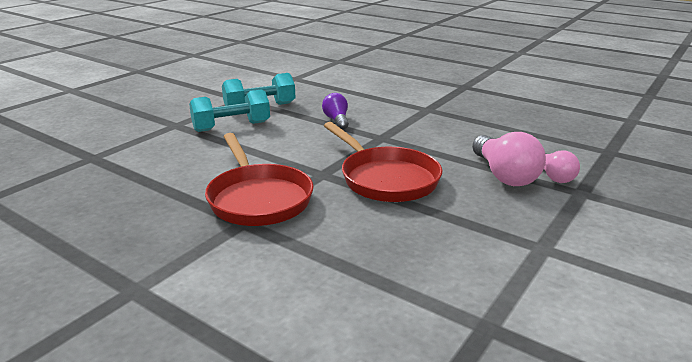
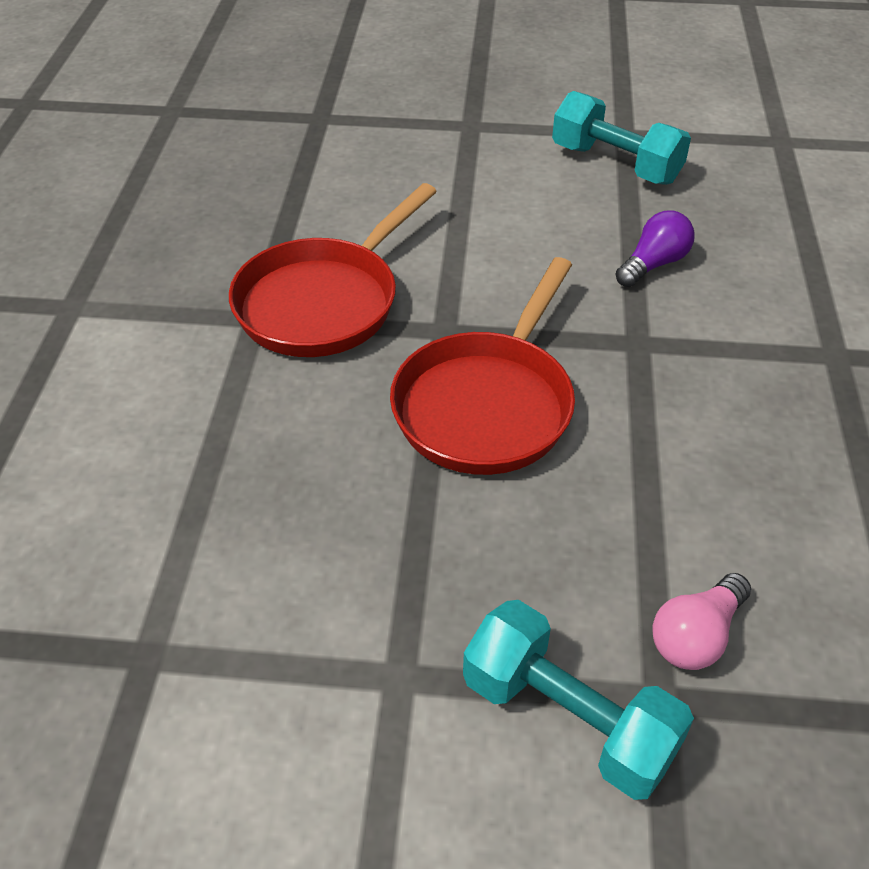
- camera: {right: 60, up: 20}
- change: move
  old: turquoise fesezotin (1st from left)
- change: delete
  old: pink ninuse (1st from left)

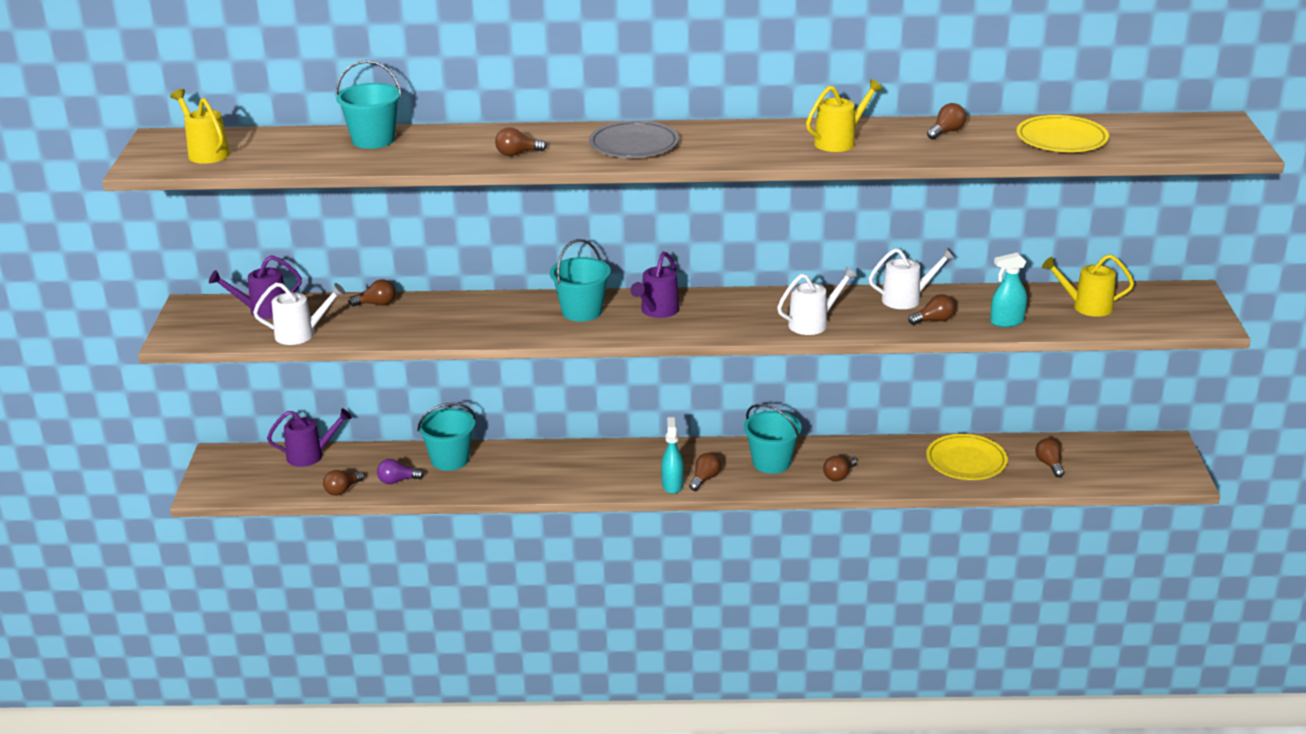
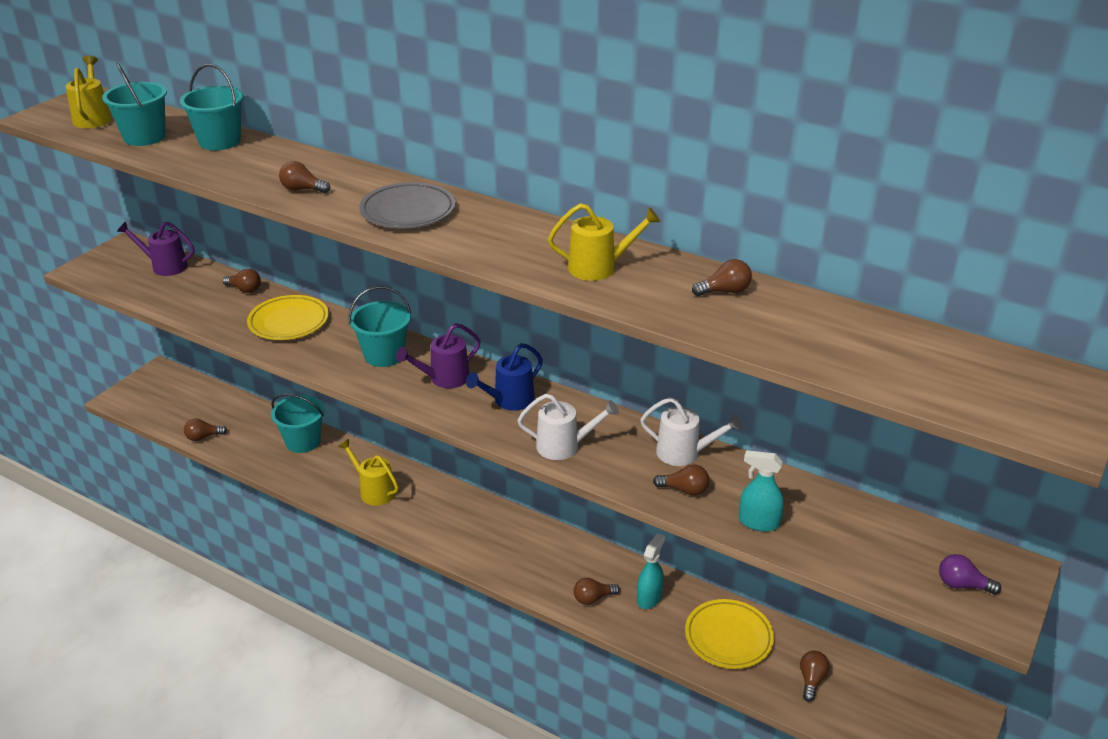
- camera: {right: 30, up: 5}
- change: move
  old: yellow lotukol (2nd from left in the first image)
  new: yellow lotukol (1st from left)
- change: move
  old: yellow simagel (3rd from left in the first image)
  new: yellow simagel (2nd from left)
- change: delete
  old: white simagel (1st from left)
- change: move
  old: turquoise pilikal (4th from left in the first image)
  new: turquoise pilikal (1st from left)
- change: delete
  old: purple simagel (2nd from left)
- change: move
  old: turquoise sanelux (1st from left)
- change: delete
  old: brown ninuse (4th from left)
- change: move
  old: purple ninuse
- change: insert
  new: blue simagel

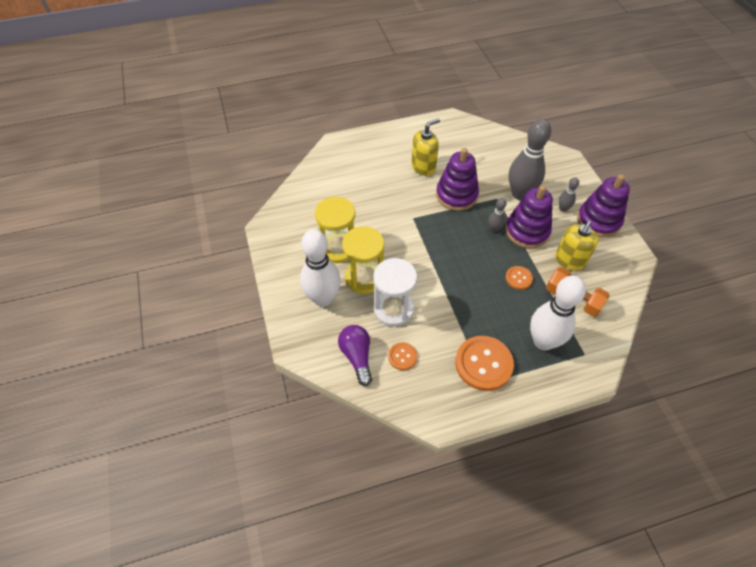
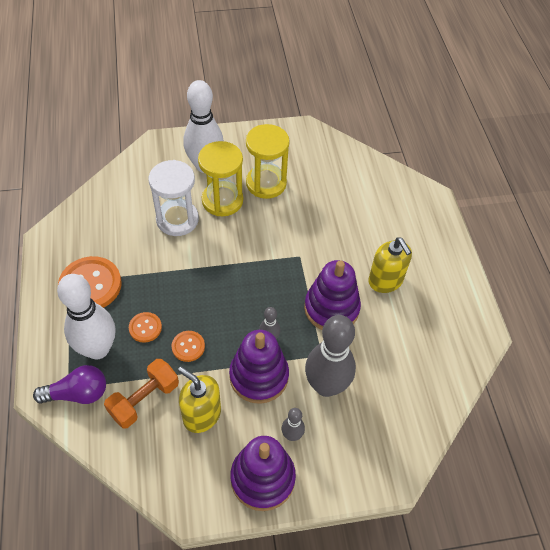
- camera: {right: 95, up: 0}
- change: move
  old: purple ninuse
- change: move
  old: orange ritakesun (1st from left in the first image)
  new: orange ritakesun (2nd from left)

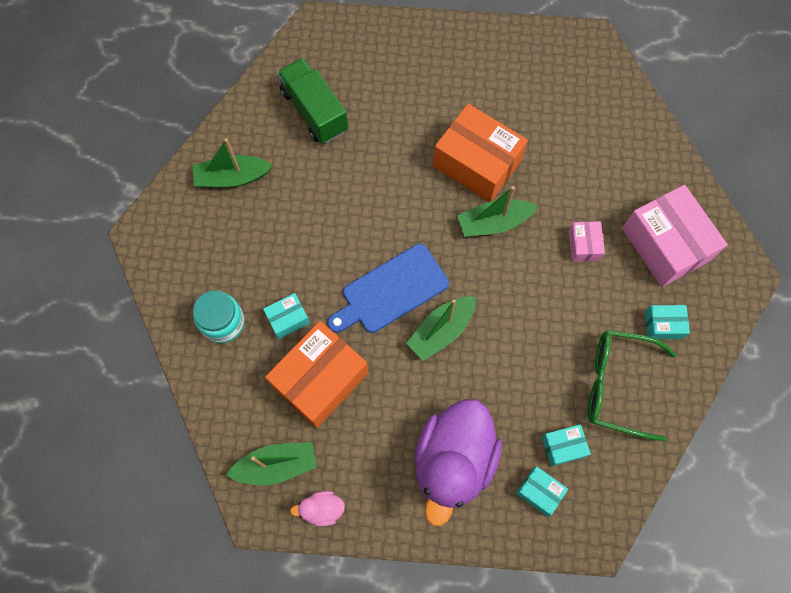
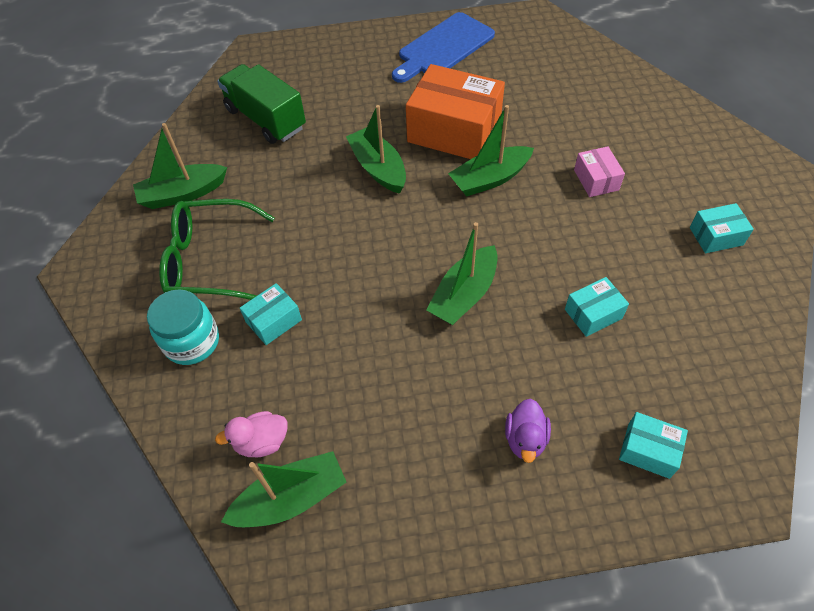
- camera: {right: -10, up: -15}
- change: delete
  old: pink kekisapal (2nd from left)
- change: move
  old: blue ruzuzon
- change: delete
  old: orange kekisapal (1st from left)
- change: move
  old: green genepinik
- change: resize
  old: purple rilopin
  factor: 0.41
- change: move
  old: turquoise kekisapal (3rd from left in the first image)
  new: turquoise kekisapal (2nd from left)
- change: move
  old: pink rilopin
- change: insert
  new: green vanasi (3rd from left)

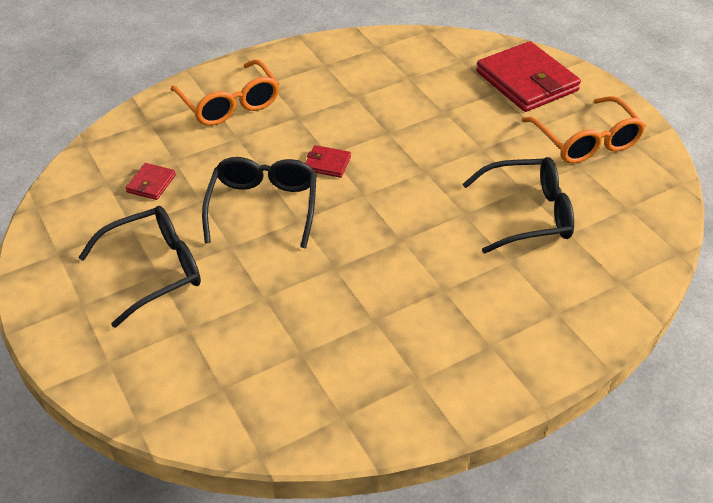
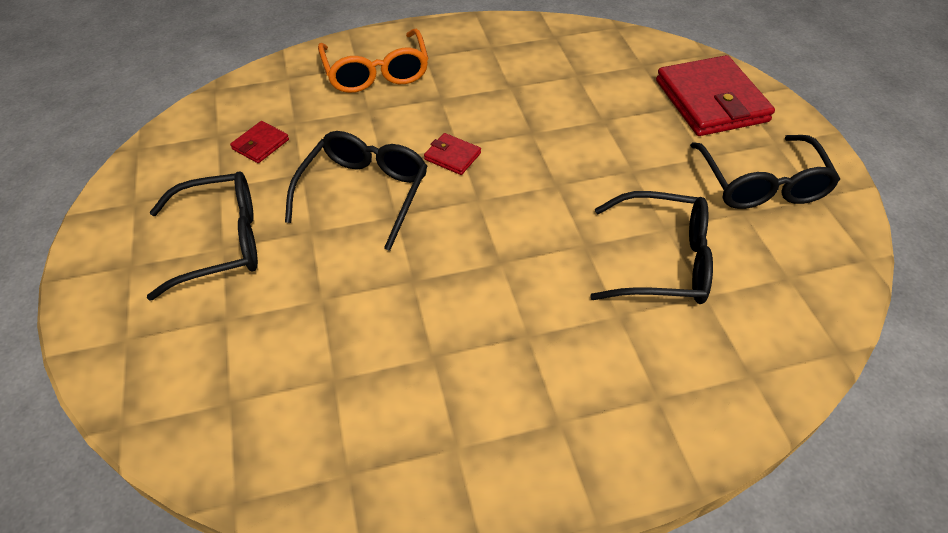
- camera: {right: 15, up: 5}
- change: recolor
  old: orange genepinik (2nd from left)
  new: black genepinik (4th from left)

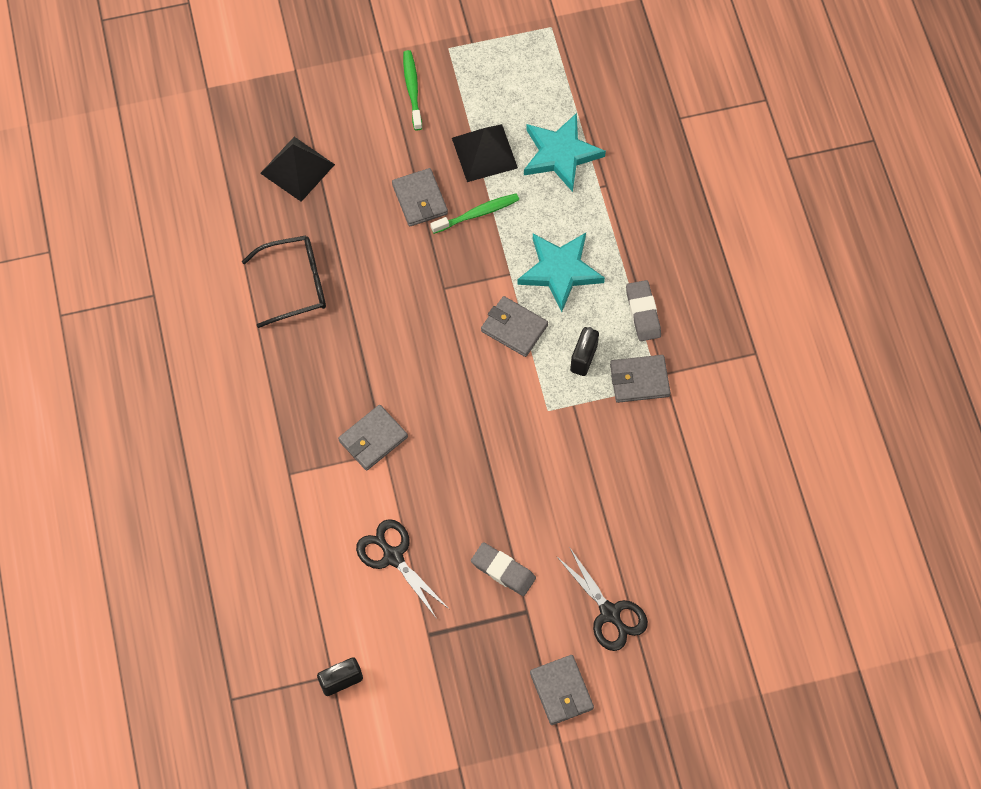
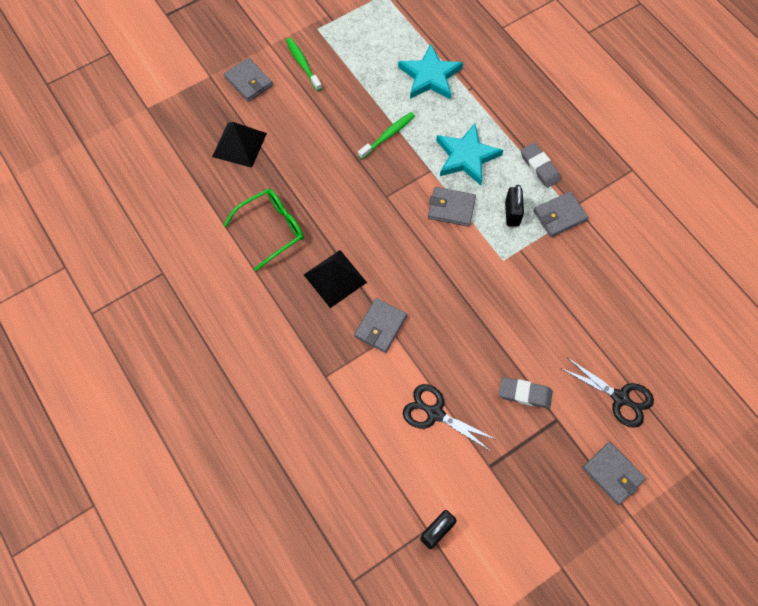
- camera: {right: -20, up: 0}
- change: move
  old: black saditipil (2nd from left)
- change: move
  old: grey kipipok (2nd from left in the first image)
  new: grey kipipok (1st from left)
- change: recolor
  old: black genepinik
  new: green genepinik

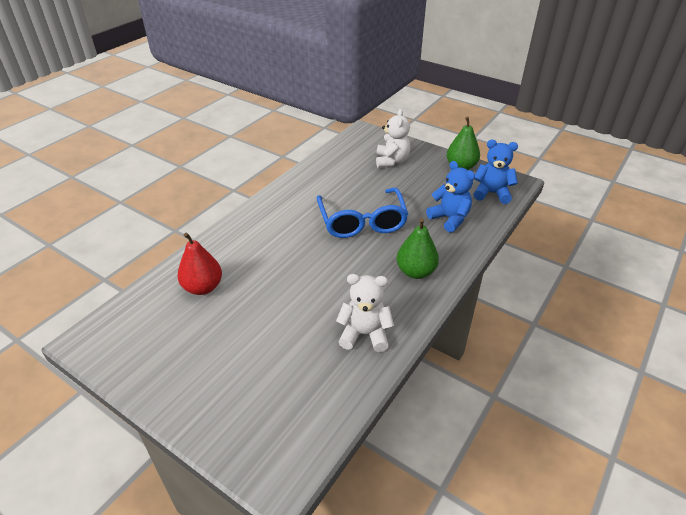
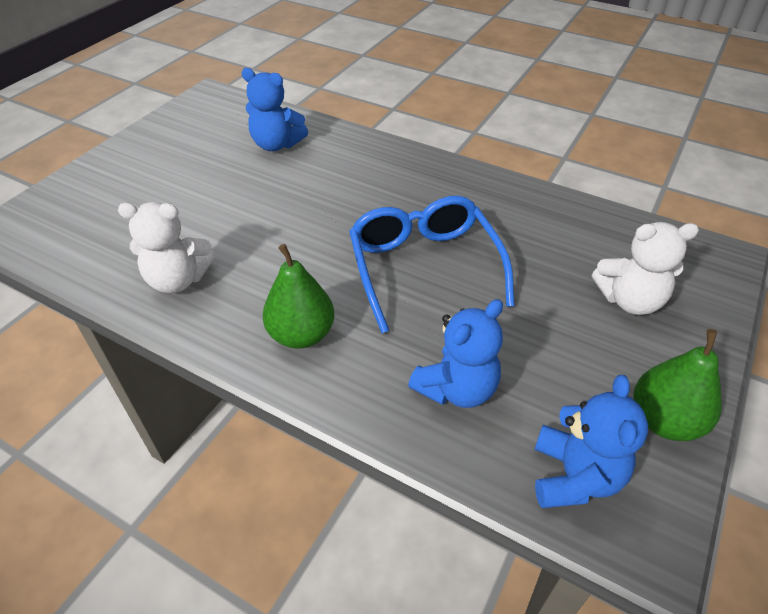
- camera: {right: 85, up: 5}
- change: rotate
  old: blue genepinik
  degrees: 90
- change: replace
  old: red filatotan
  new: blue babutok (1st from left)
- change: rotate
  old: white babutok (1st from left)
  degrees: 90

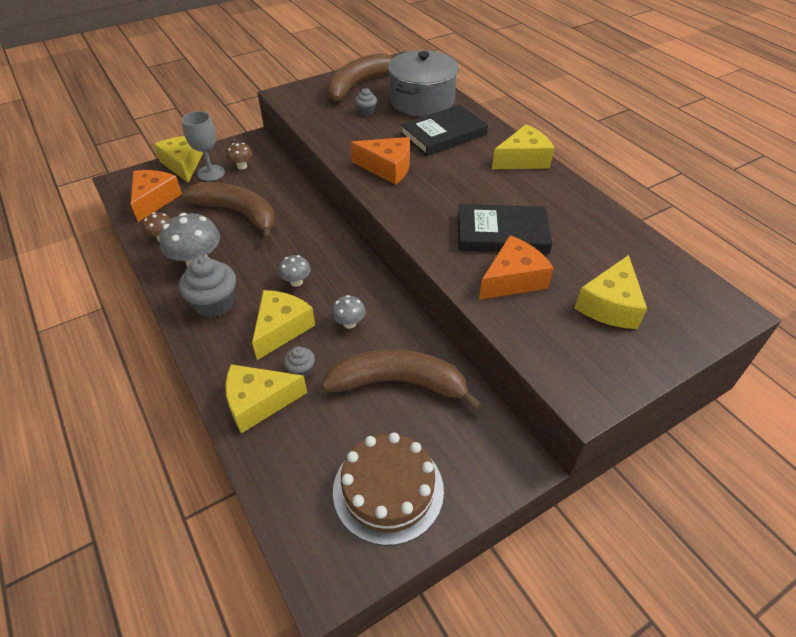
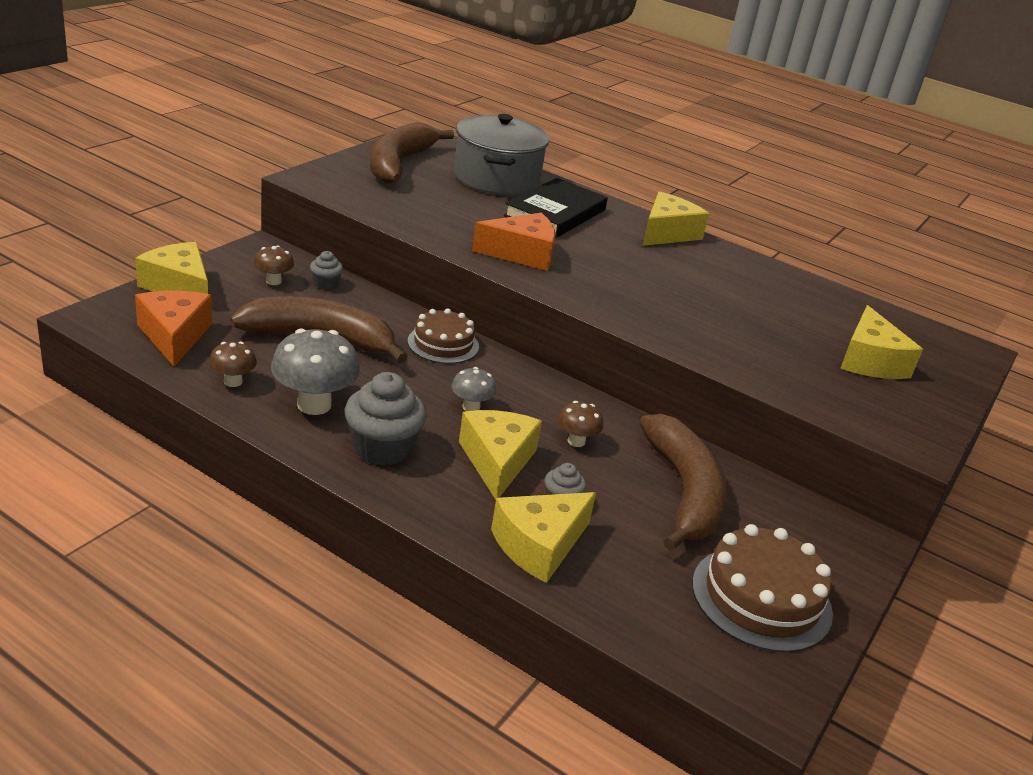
- camera: {right: -30, up: -15}
- change: move
  old: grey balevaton (3rd from left in the first image)
  new: grey balevaton (1st from left)
- change: delete
  old: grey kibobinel
- change: delete
  old: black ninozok (2nd from left)
- change: delete
  old: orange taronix (3rd from left)
- change: recolor
  old: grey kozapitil (3rd from left)
  new: brown kozapitil (3rd from left)
- change: rotate
  old: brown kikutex (3rd from left)
  degrees: 105
- change: insert
  new: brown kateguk (1st from left)

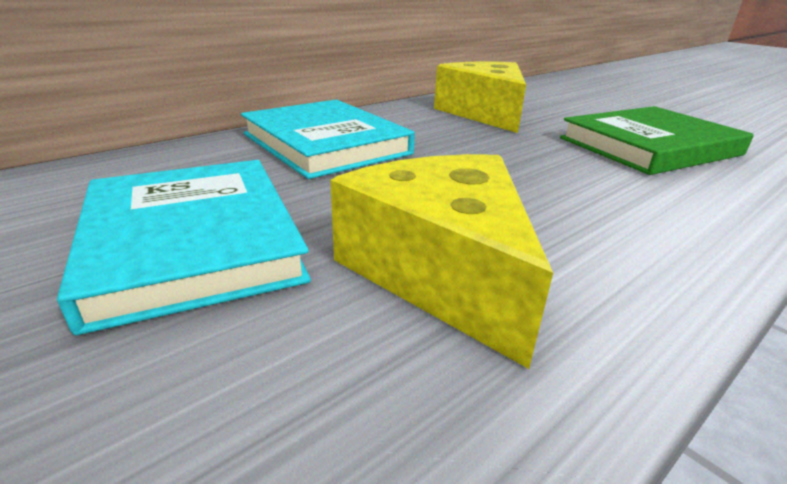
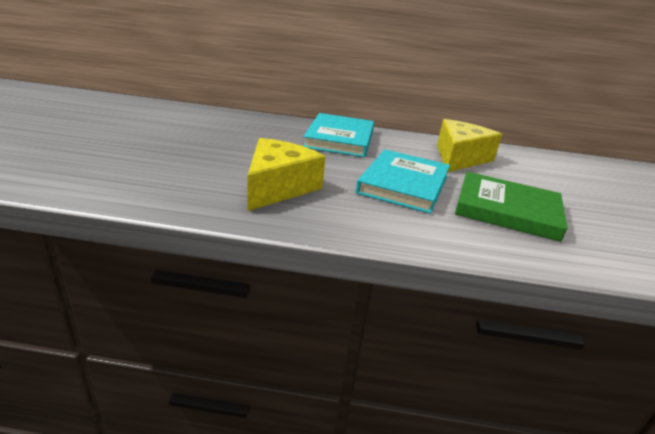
- camera: {right: 45, up: 0}
- change: move
  old: turquoise ninozok (1st from left in the first image)
  new: turquoise ninozok (2nd from left)

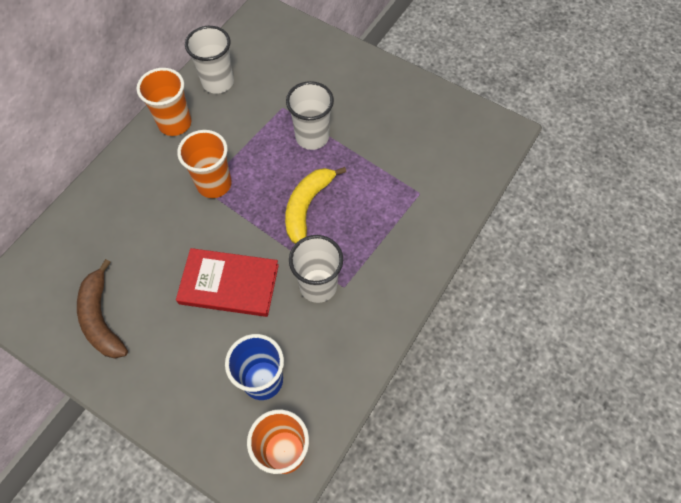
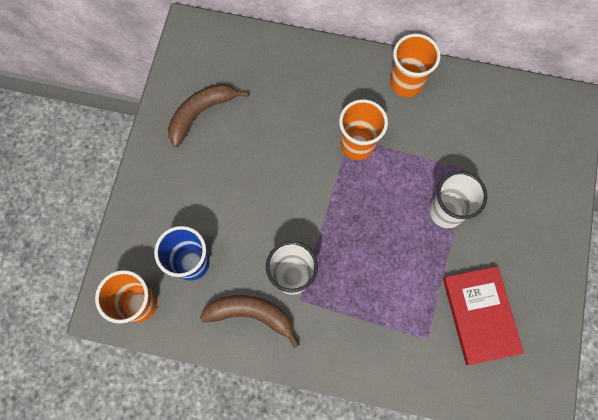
- camera: {right: 70, up: 10}
- change: delete
  old: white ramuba (1st from left)
- change: delete
  old: yellow kikutex
- change: move
  old: red ninozok
- change: insert
  new: brown kikutex (2nd from left)

